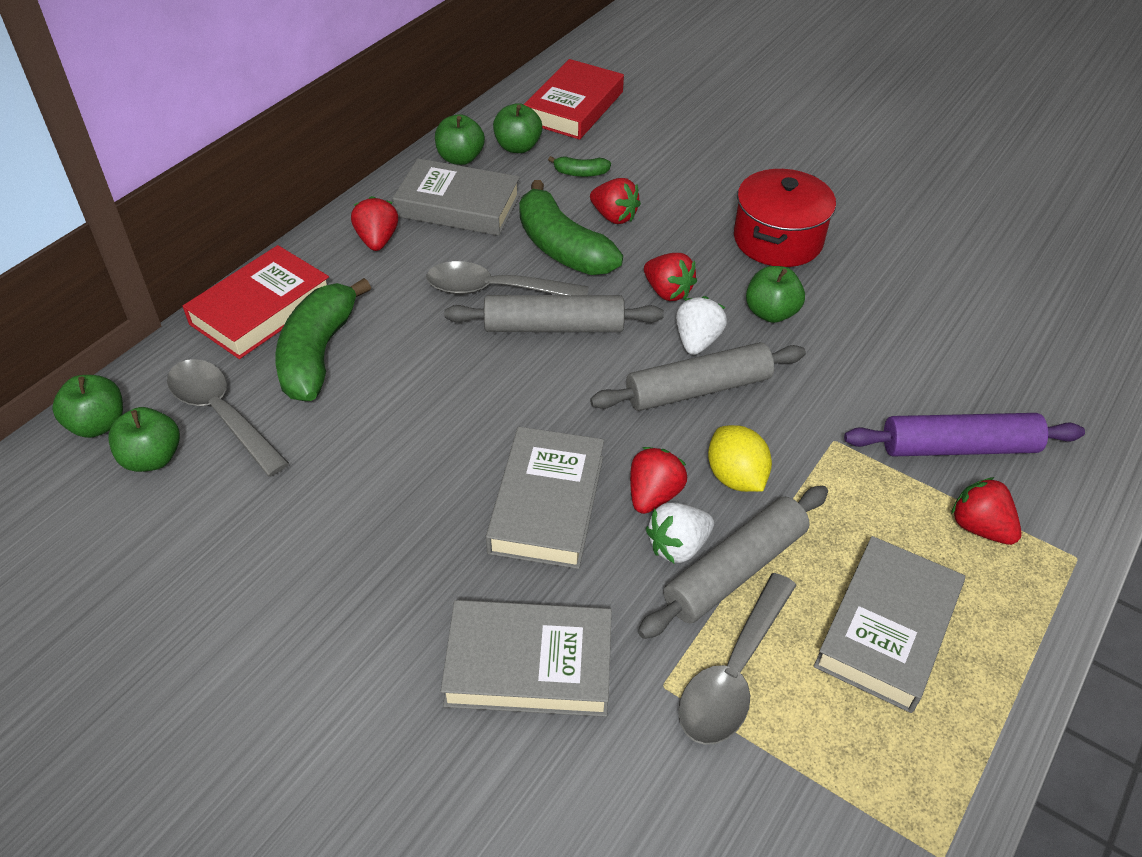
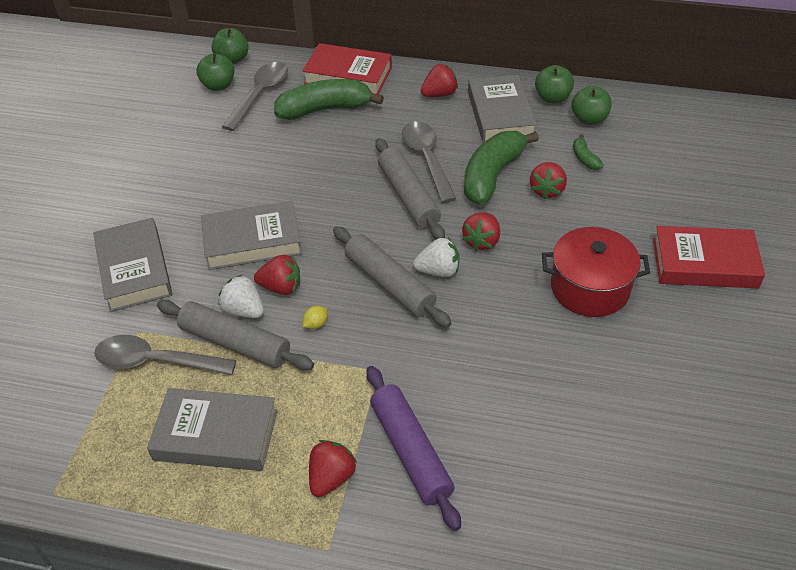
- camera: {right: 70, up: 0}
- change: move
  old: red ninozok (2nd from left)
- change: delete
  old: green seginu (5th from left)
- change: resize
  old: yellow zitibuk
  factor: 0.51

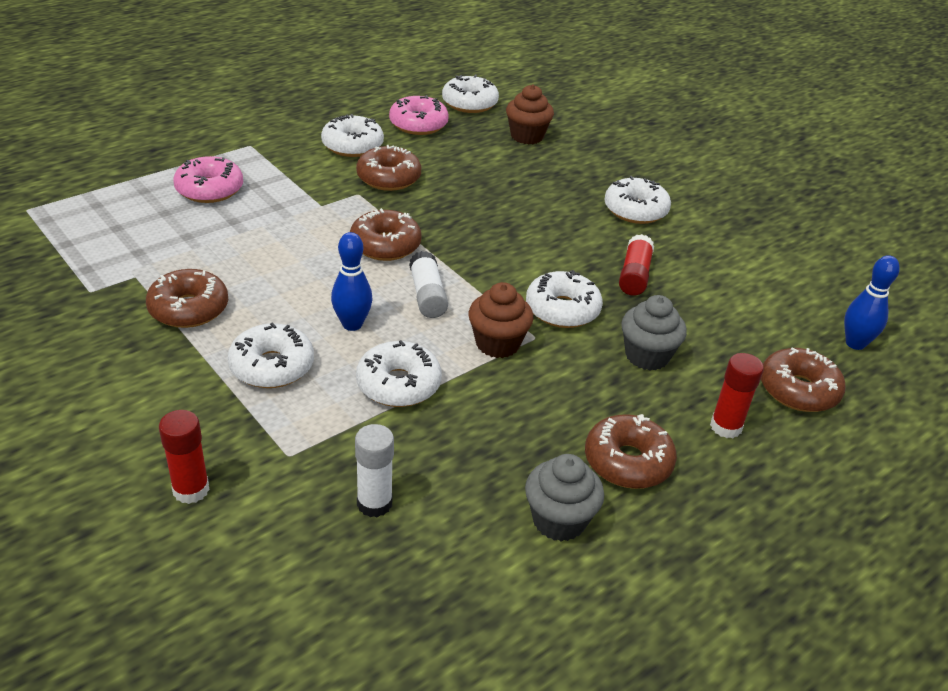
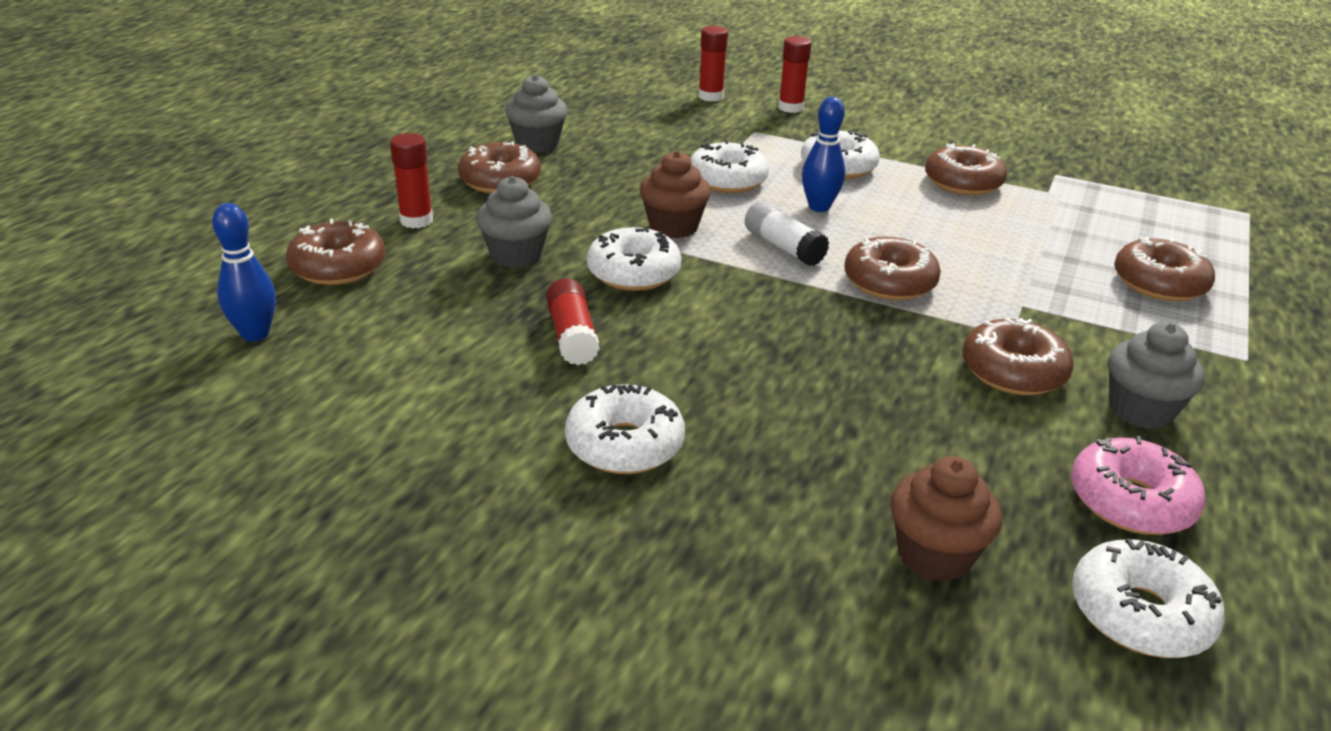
- camera: {right: 155, up: -5}
- change: replace
  old: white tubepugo (2nd from left)
  new: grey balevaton (3rd from left)
- change: recolor
  old: pink tubepugo (1st from left)
  new: brown tubepugo (6th from left)
- change: delete
  old: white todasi (1st from left)
- change: insert
  new: red todasi (3rd from left)

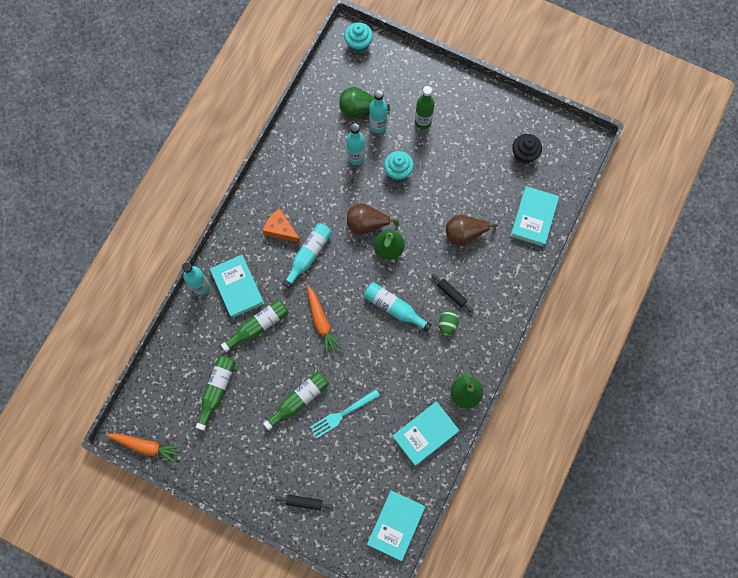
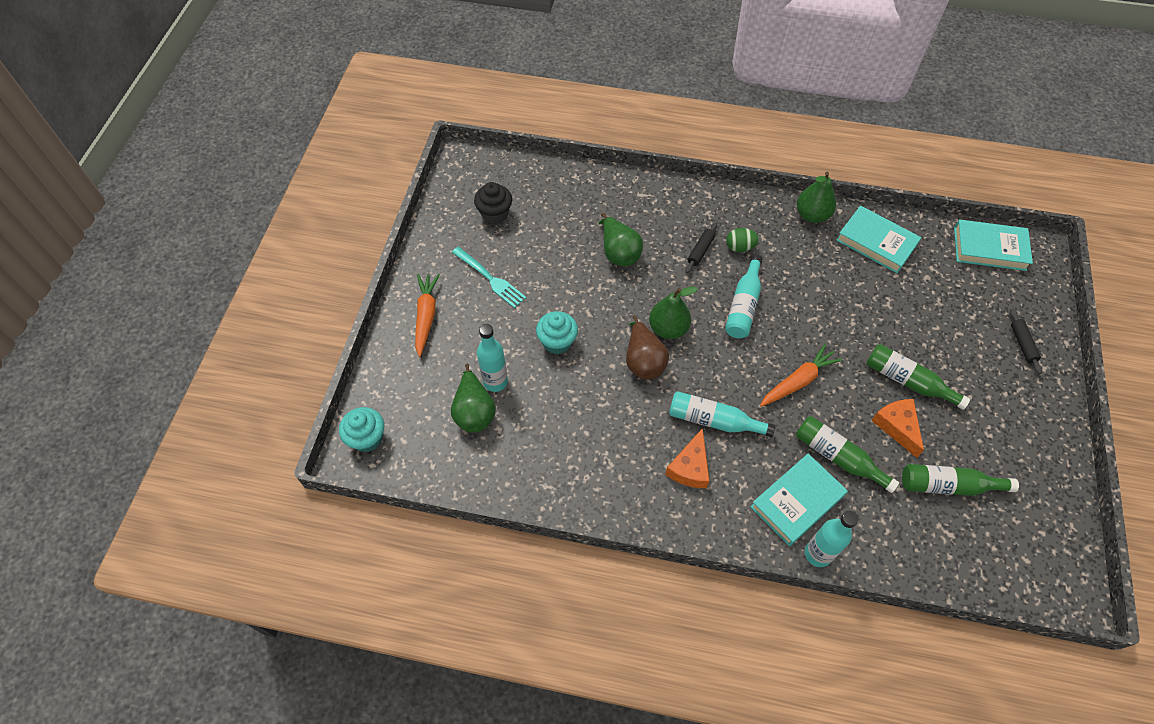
- camera: {right: -105, up: -15}
- change: delete
  old: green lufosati (4th from left)
- change: delete
  old: turquoise lufosati (3rd from left)
- change: delete
  old: turquoise ninozok (4th from left)
- change: recolor
  old: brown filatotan (2nd from left)
  new: green filatotan (2nd from left)
- change: move
  old: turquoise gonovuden
- change: move
  old: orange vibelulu (1st from left)
- change: insert
  new: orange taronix (2nd from left)

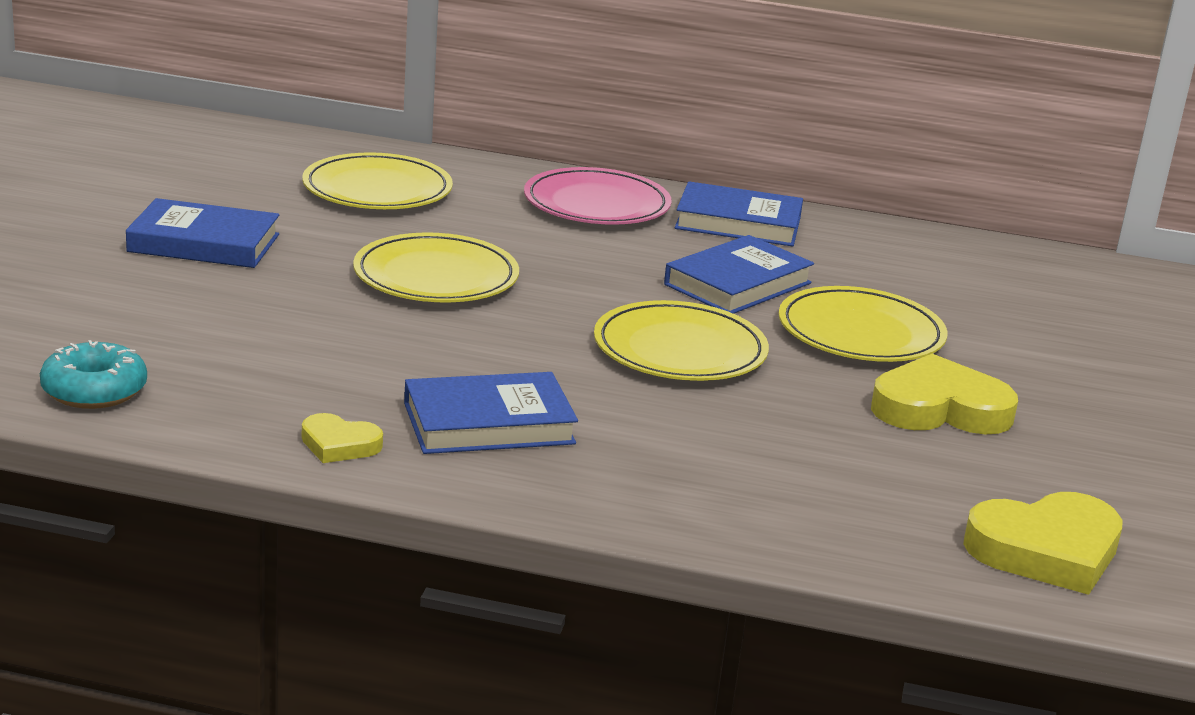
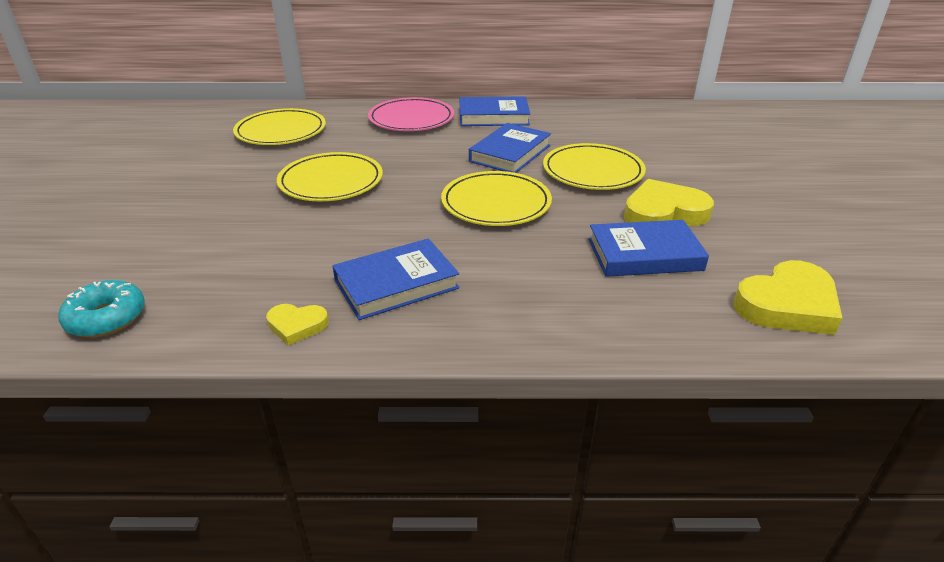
- camera: {right: -10, up: 10}
- change: move
  old: blue ninozok (1st from left in the first image)
  new: blue ninozok (4th from left)

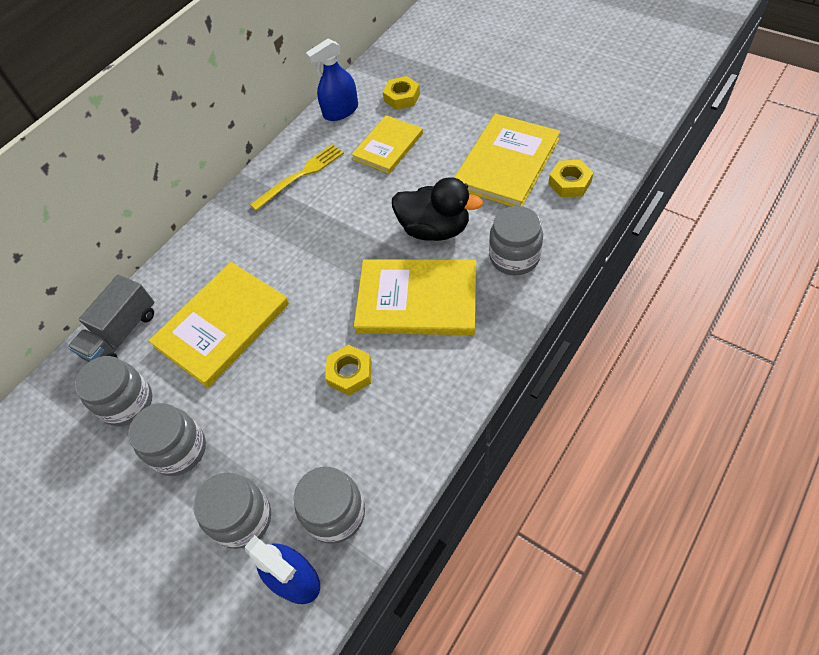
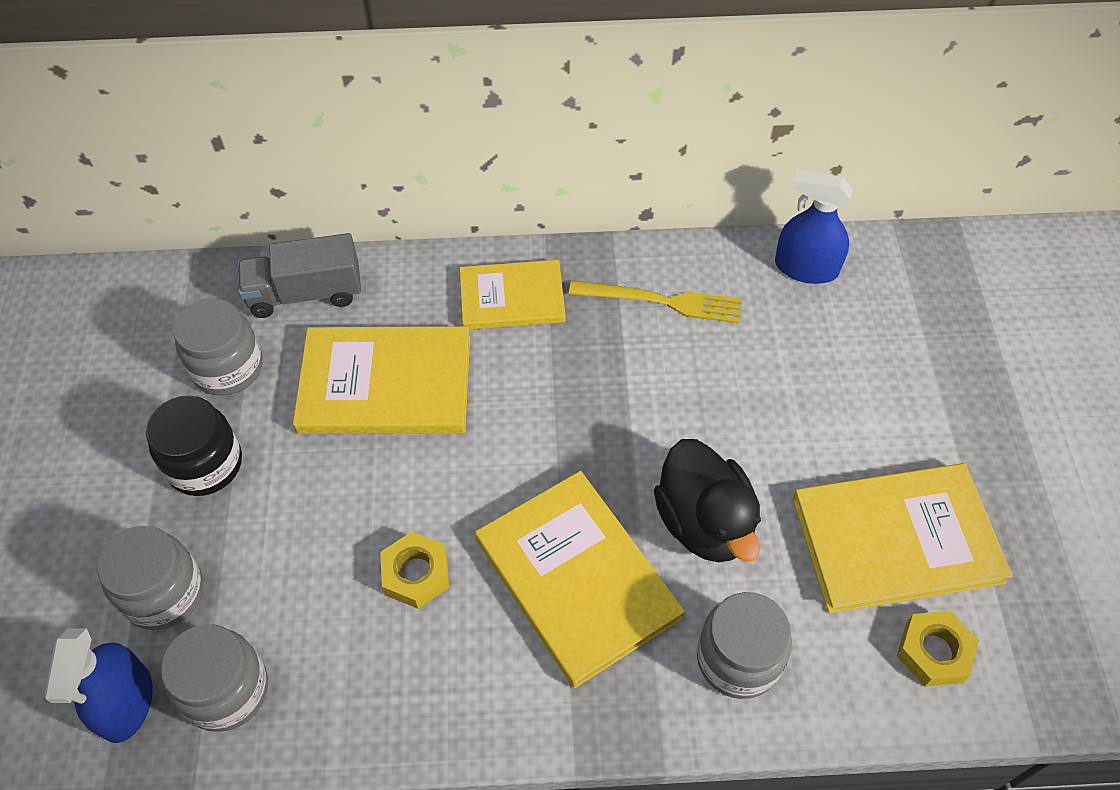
- camera: {right: 45, up: 0}
- change: delete
  old: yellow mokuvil (2nd from left)
- change: move
  old: yellow ninozok (2nd from left)
- change: recolor
  old: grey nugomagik (2nd from left)
  new: black nugomagik

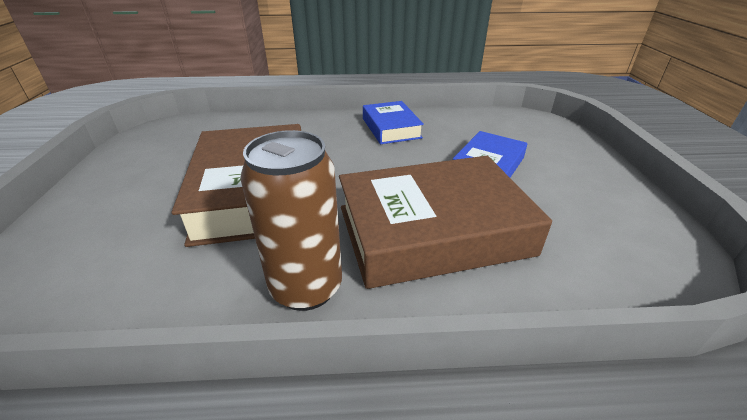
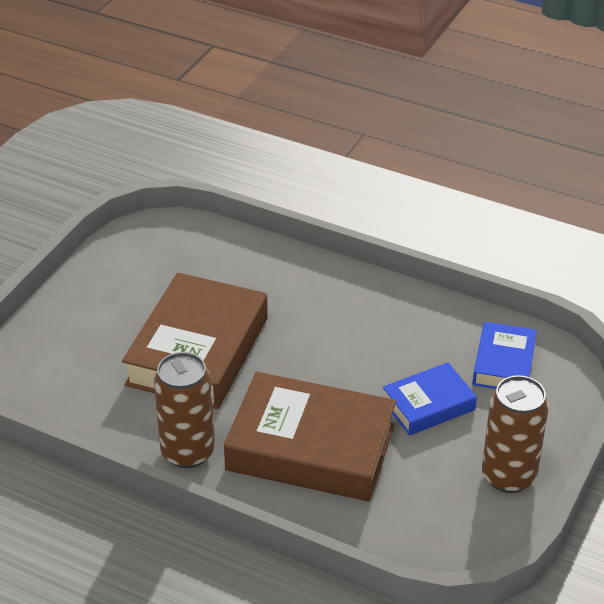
- camera: {right: 30, up: 5}
- change: move
  old: blue ninozok (1st from left in the first image)
  new: blue ninozok (2nd from left)
- change: insert
  new: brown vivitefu (2nd from left)

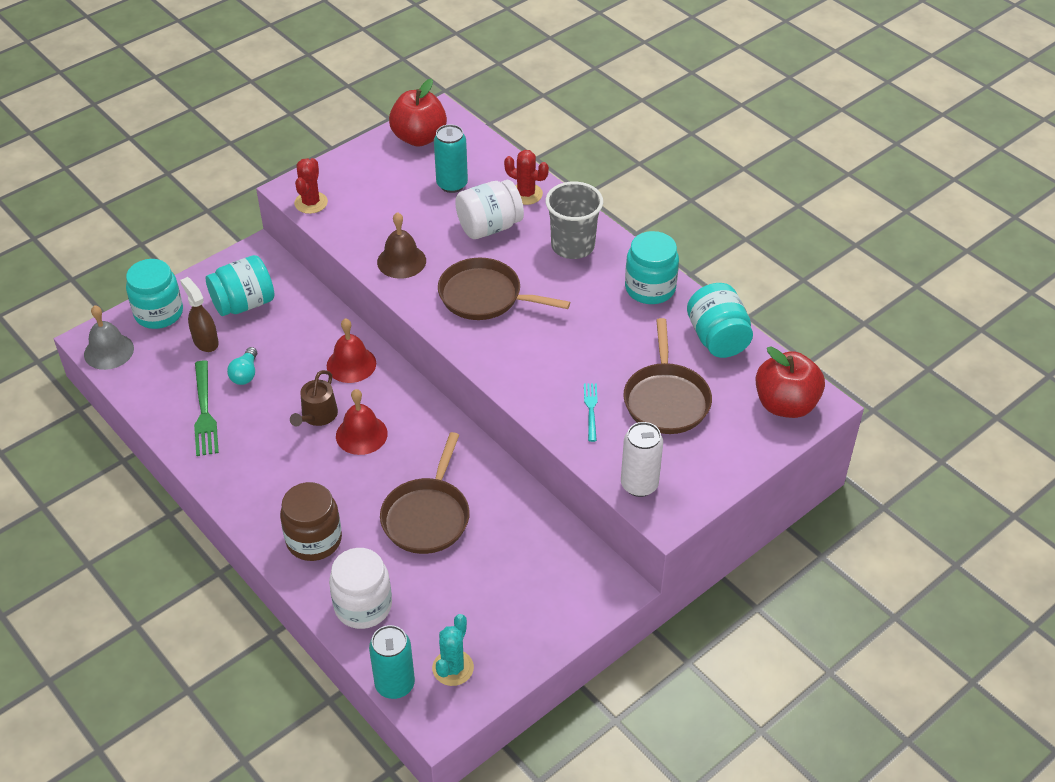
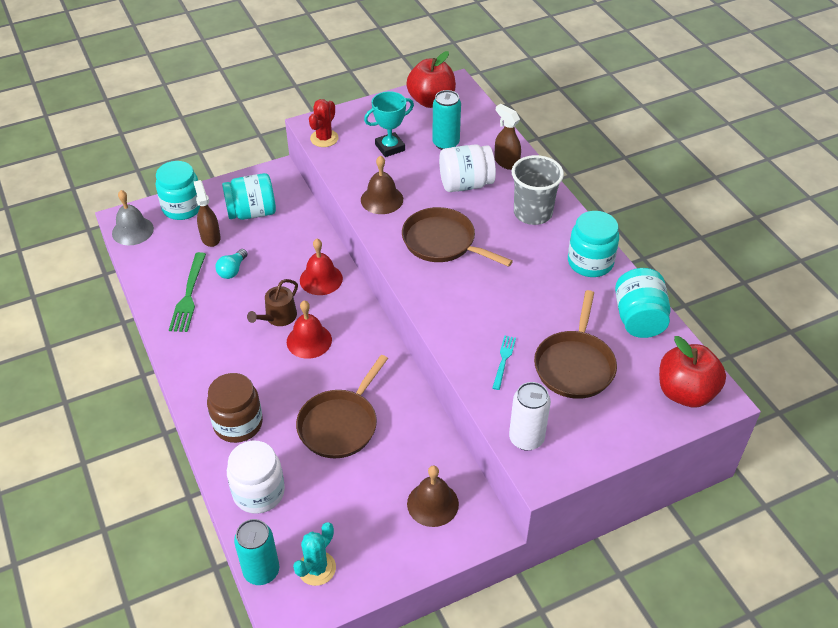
- camera: {right: 15, up: 0}
- change: replace
  old: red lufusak (2nd from left)
  new: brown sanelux (2nd from left)
- change: insert
  new: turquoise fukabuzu
- change: insert
  new: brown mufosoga (2nd from left)

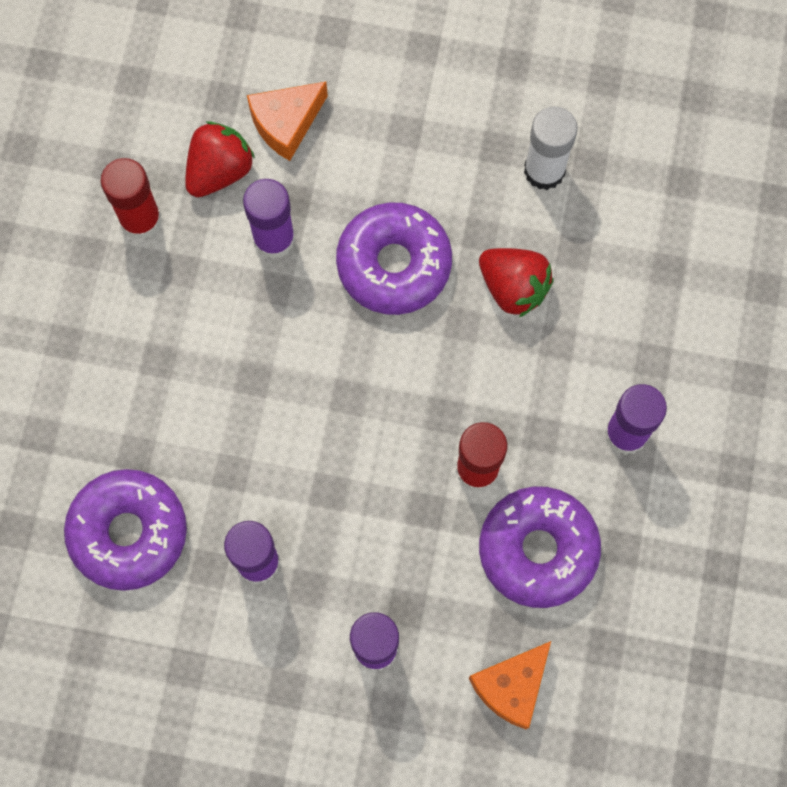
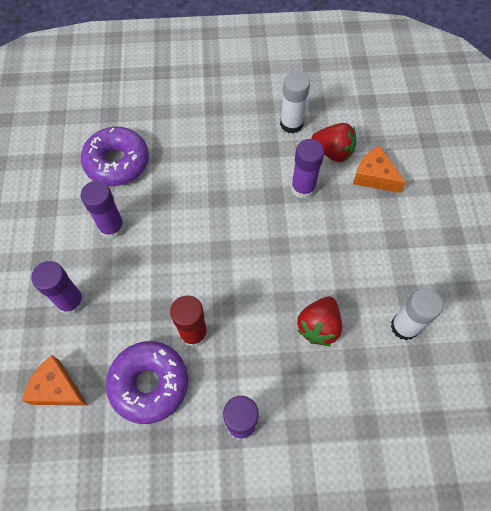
- camera: {right: 75, up: -10}
- change: recolor
  old: red todasi (1st from left)
  new: white todasi (1st from left)
- change: delete
  old: purple tubepugo (2nd from left)

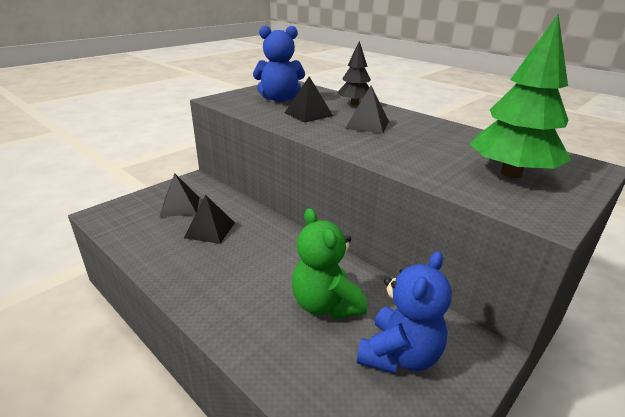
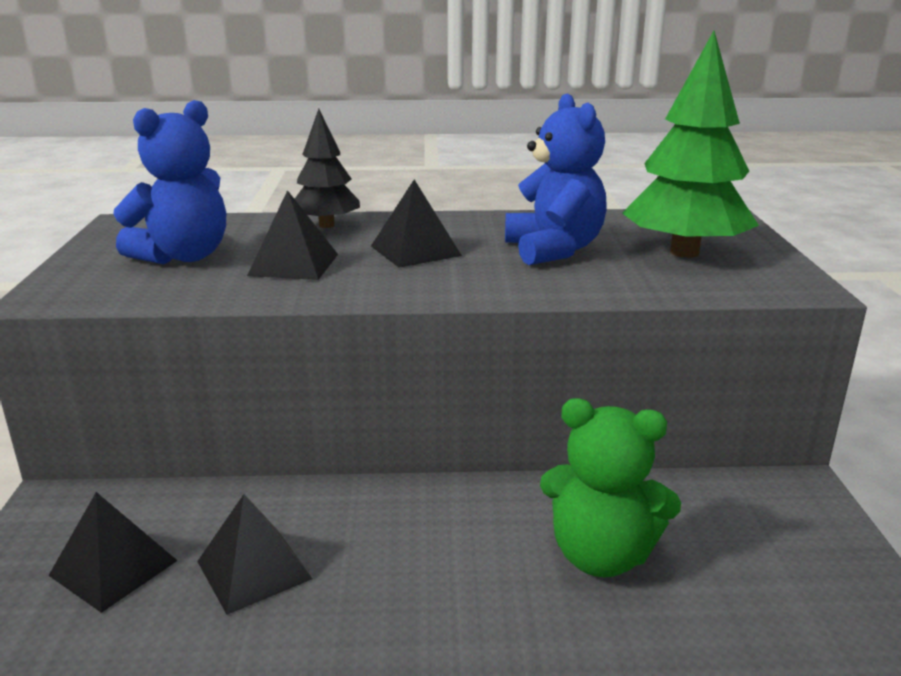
- camera: {right: -45, up: -5}
- change: move
  old: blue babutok (2nd from left)

